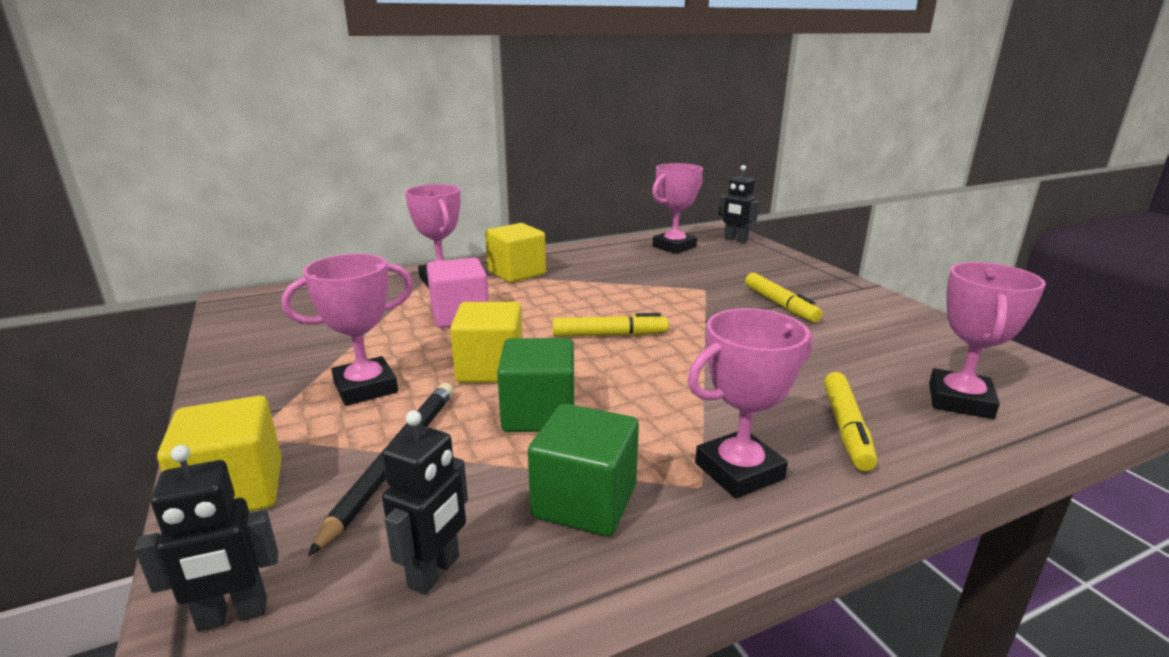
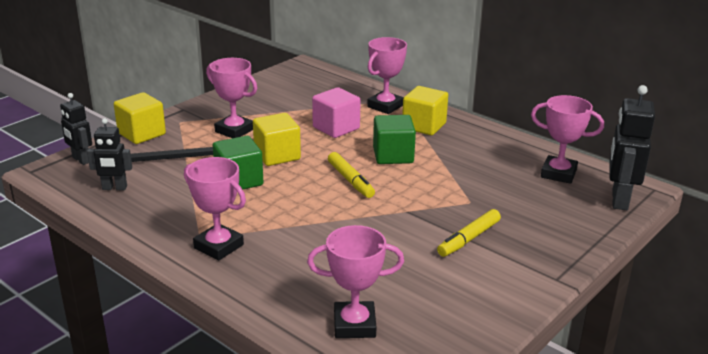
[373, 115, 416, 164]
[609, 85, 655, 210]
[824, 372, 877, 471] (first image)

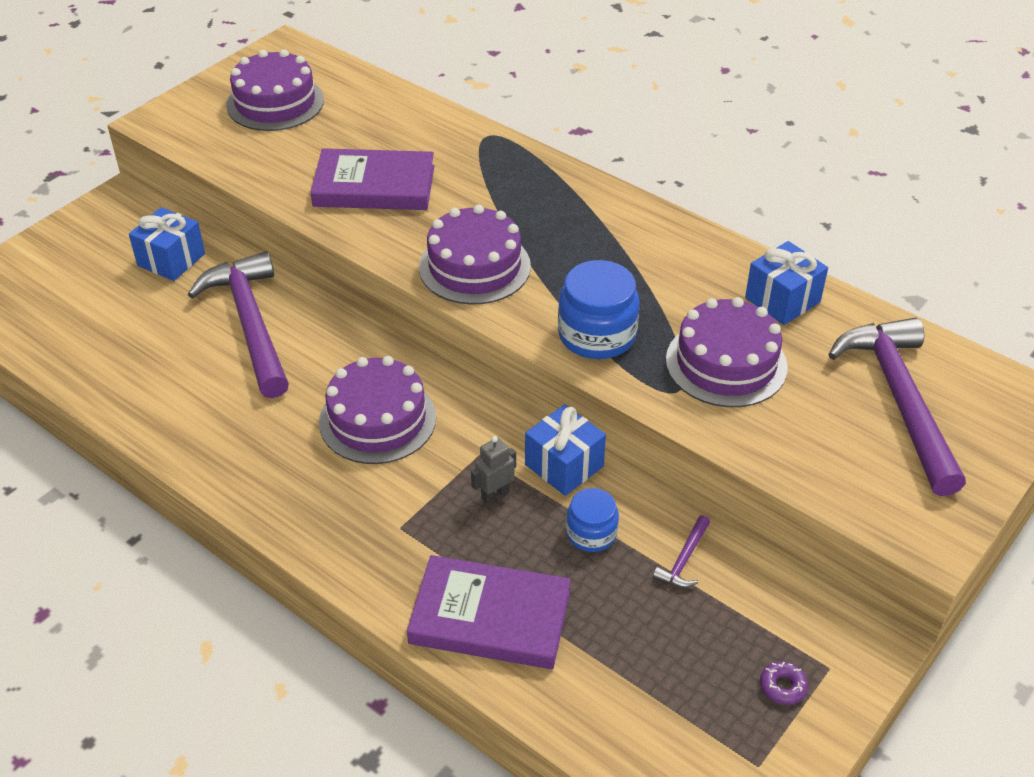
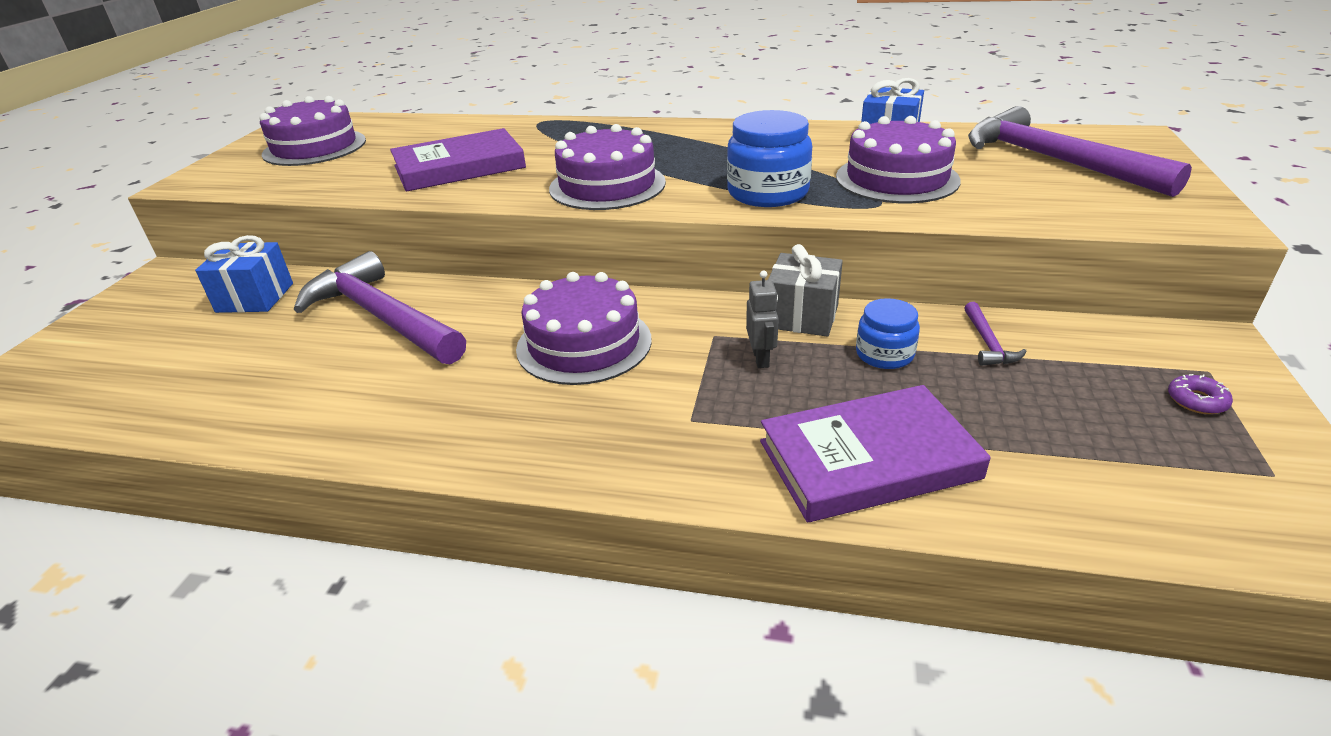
[746, 271, 779, 368]
[768, 244, 843, 337]

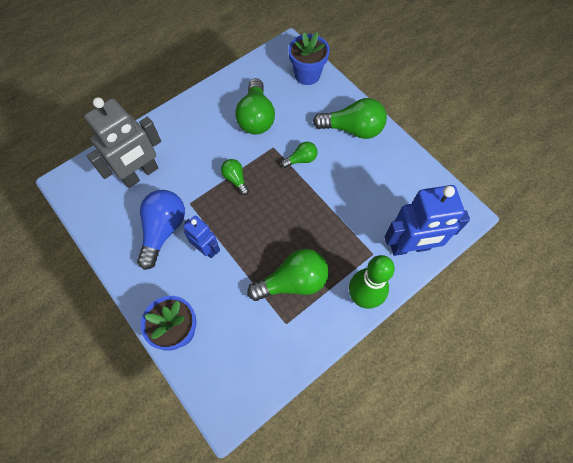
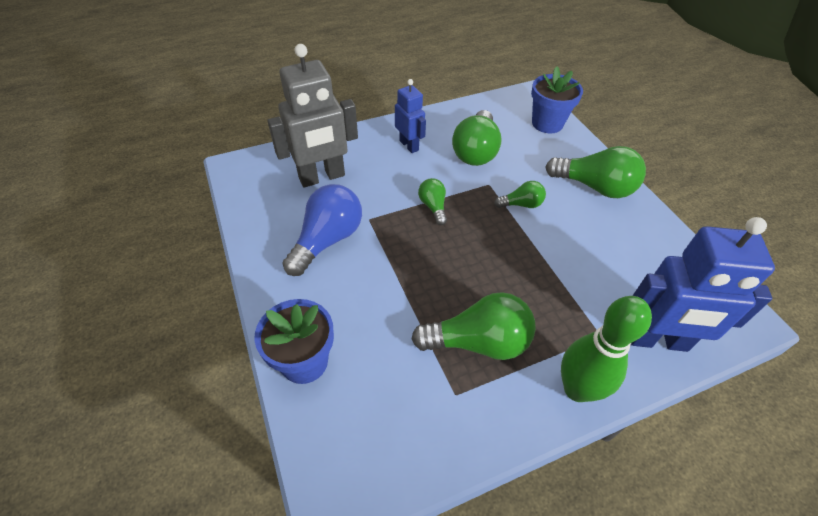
[395, 79, 426, 153]

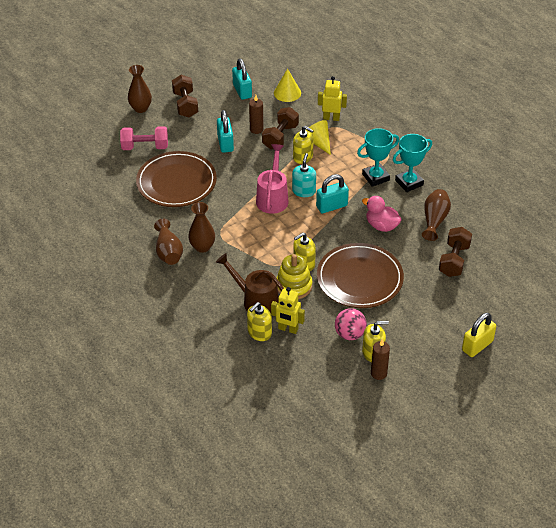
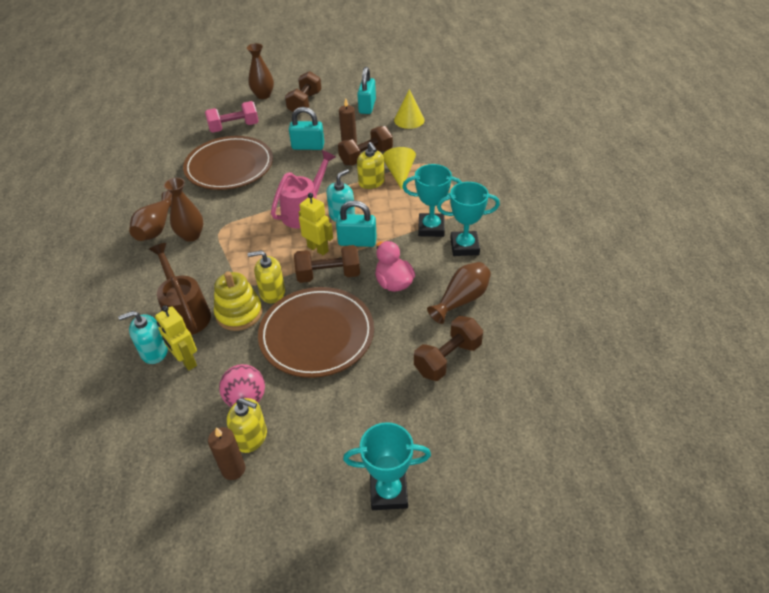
[205, 101, 259, 132]
[289, 107, 324, 150]
[118, 311, 168, 364]
[299, 193, 333, 256]
[343, 422, 431, 510]
[294, 245, 360, 283]

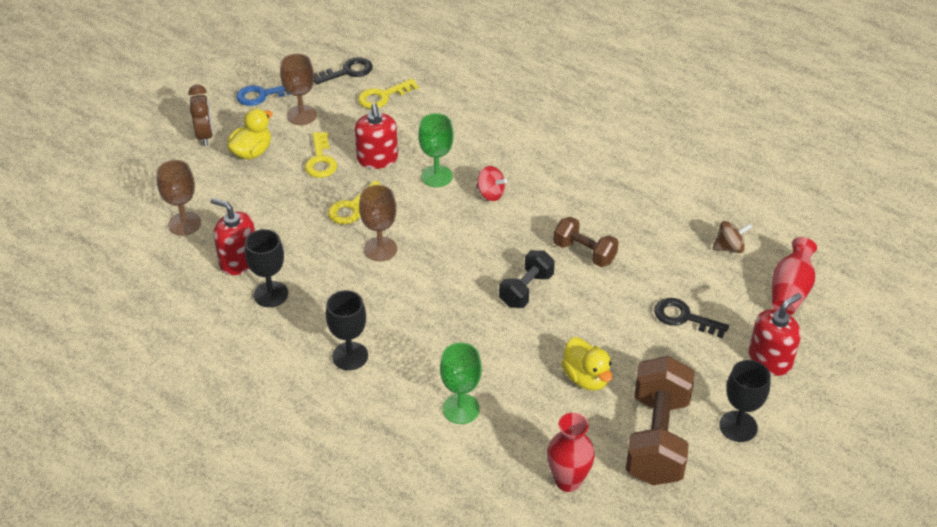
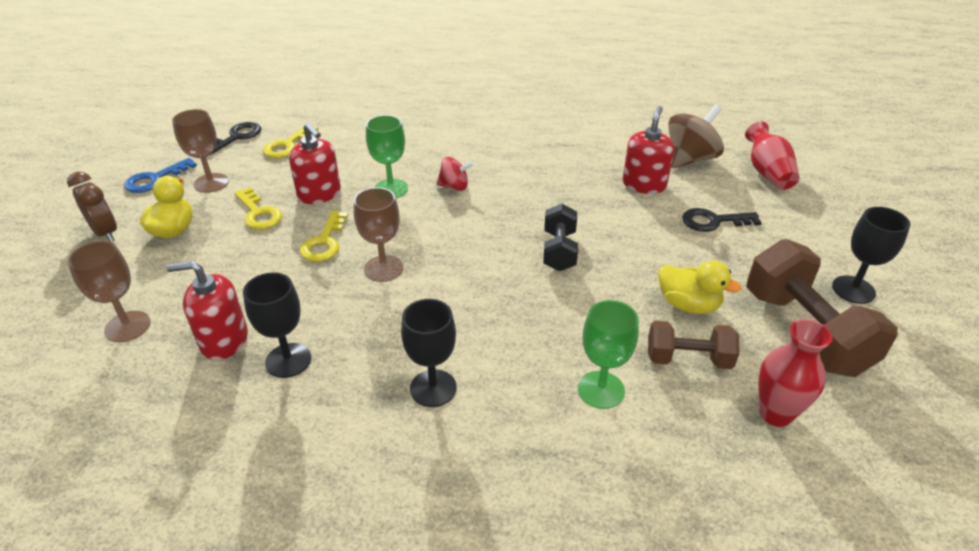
[648, 321, 739, 369]
[668, 104, 724, 168]
[622, 106, 674, 194]

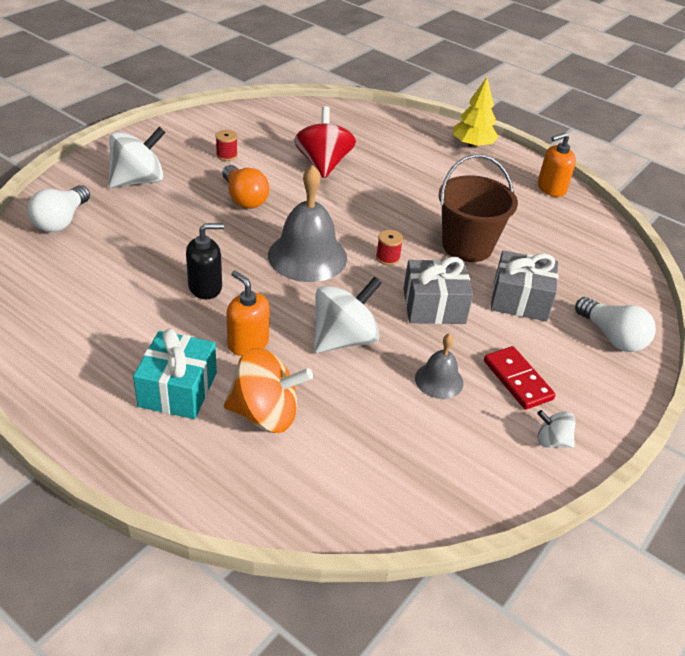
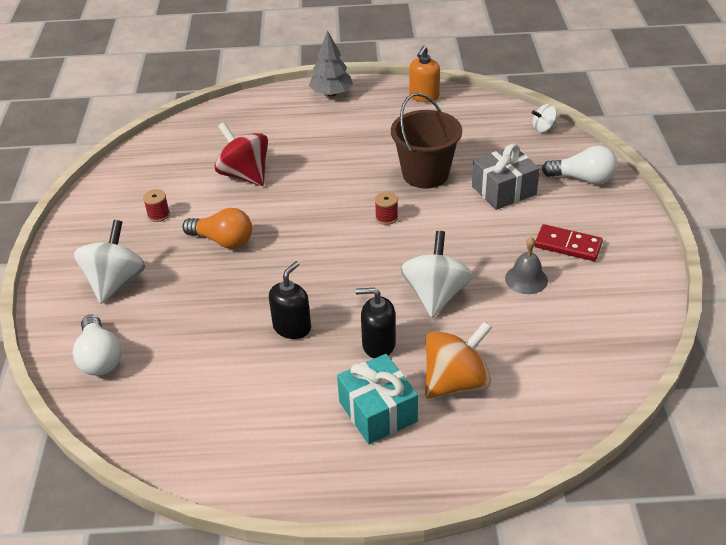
[355, 288, 396, 358]
[268, 165, 347, 282] (first image)
[403, 257, 473, 324] (first image)
[309, 30, 353, 97]
[531, 104, 557, 132]

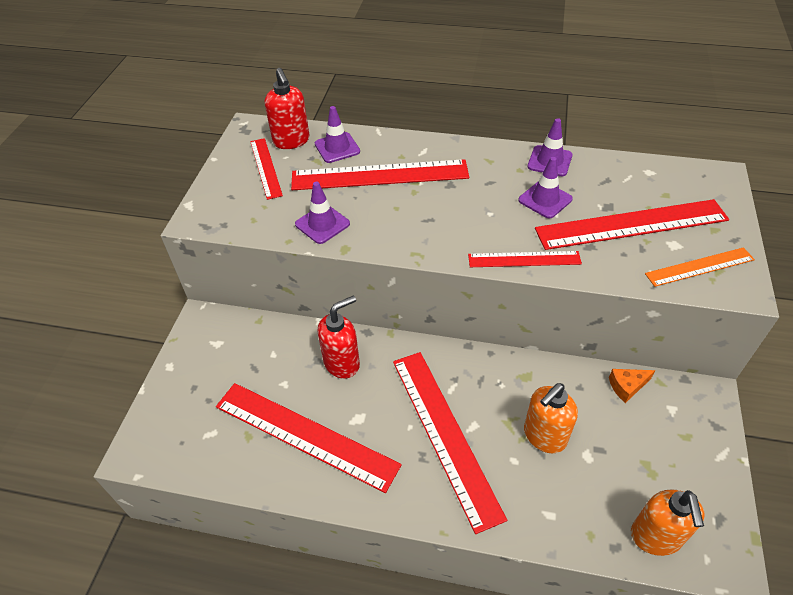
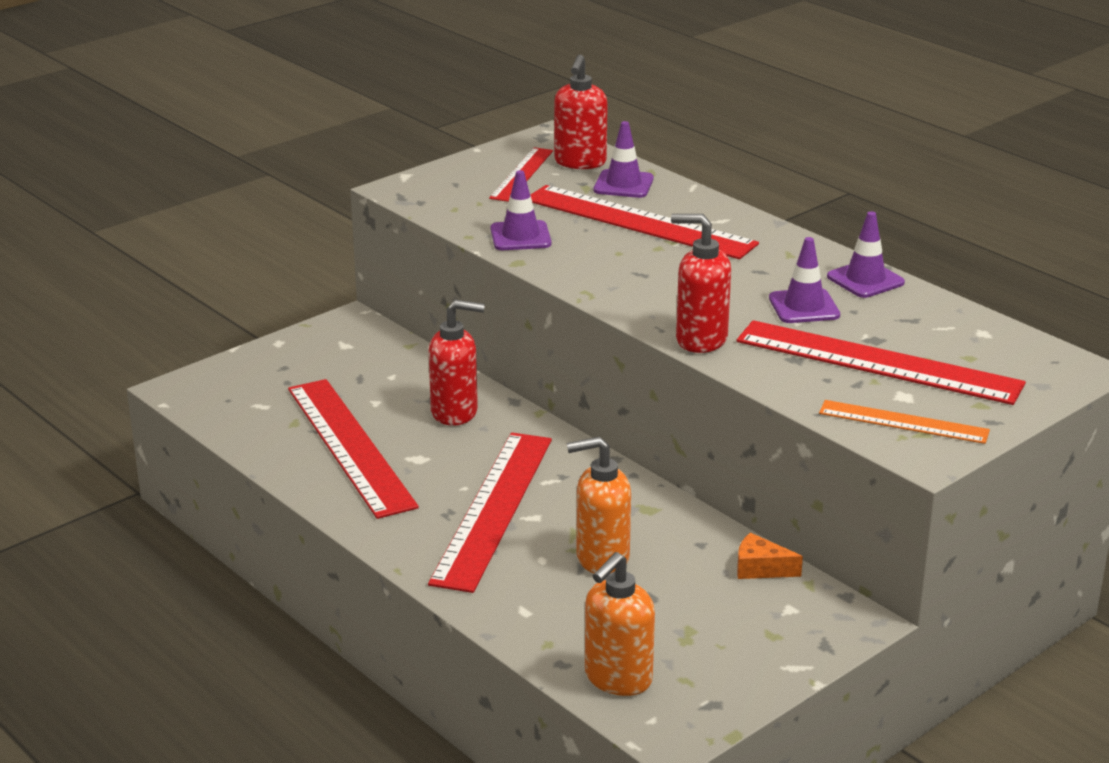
[671, 214, 731, 353]

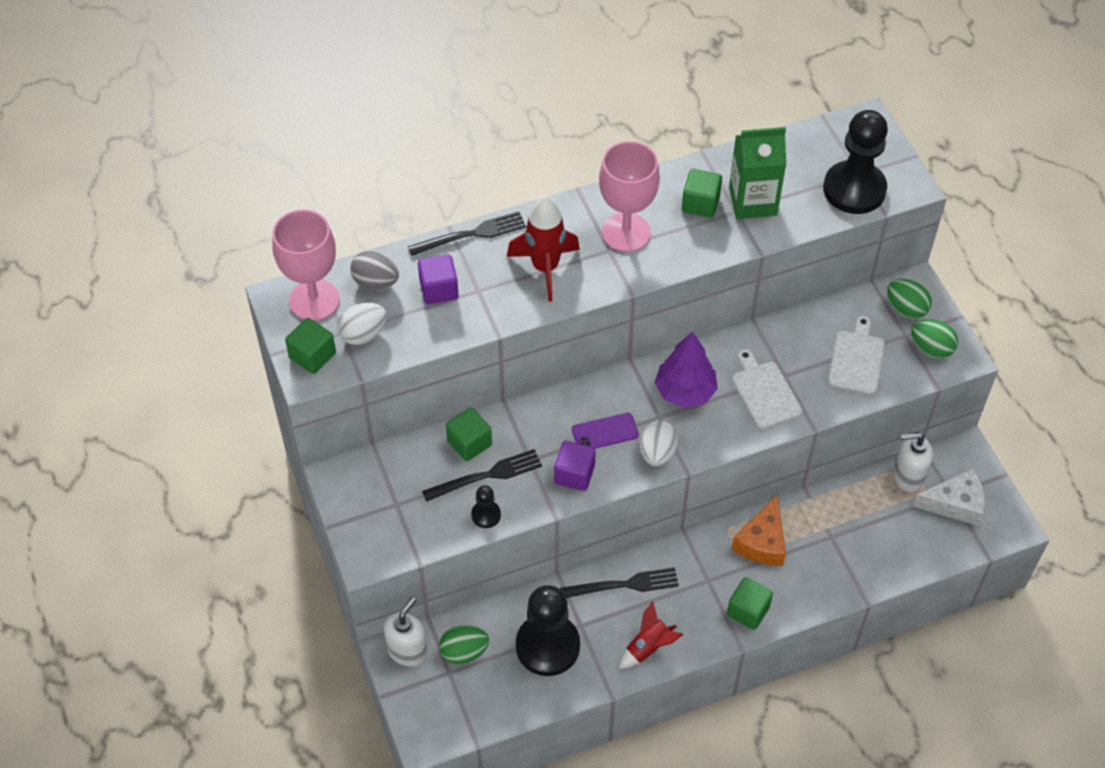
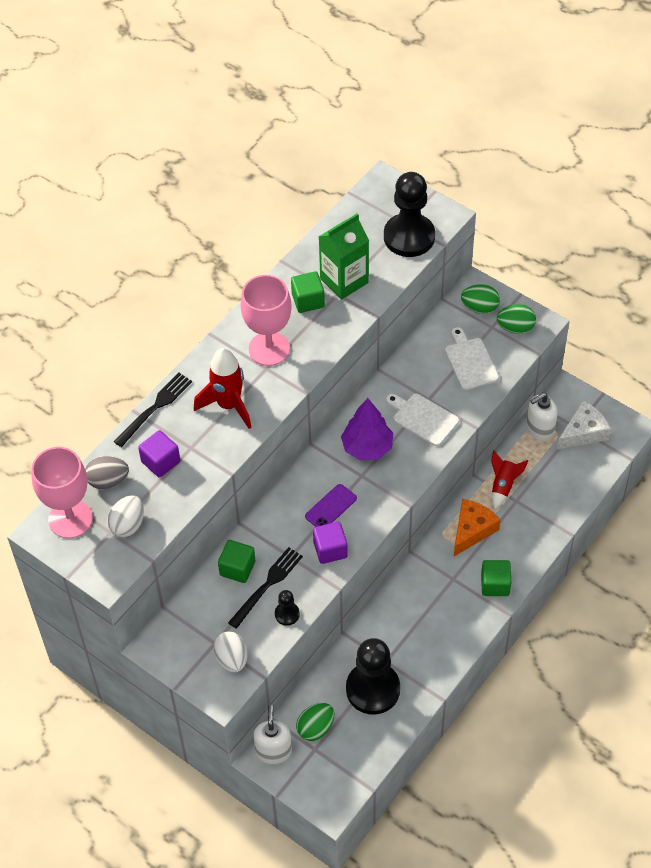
[285, 318, 336, 374] (first image)
[560, 568, 679, 598] (first image)
[491, 450, 529, 509]
[213, 631, 248, 673]
[454, 499, 501, 556]

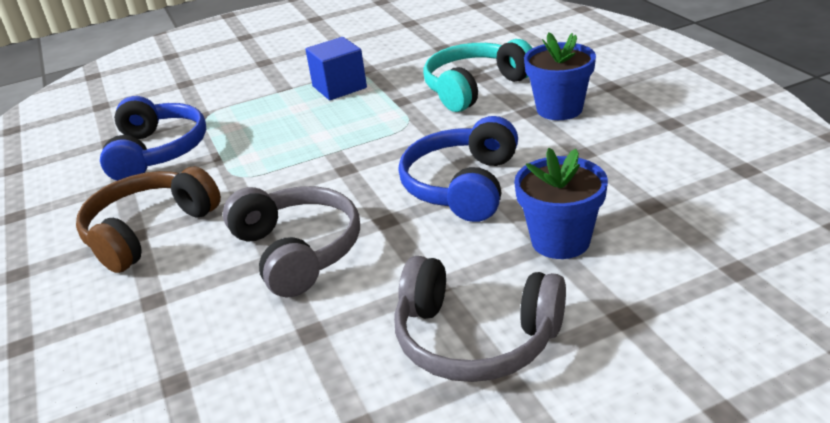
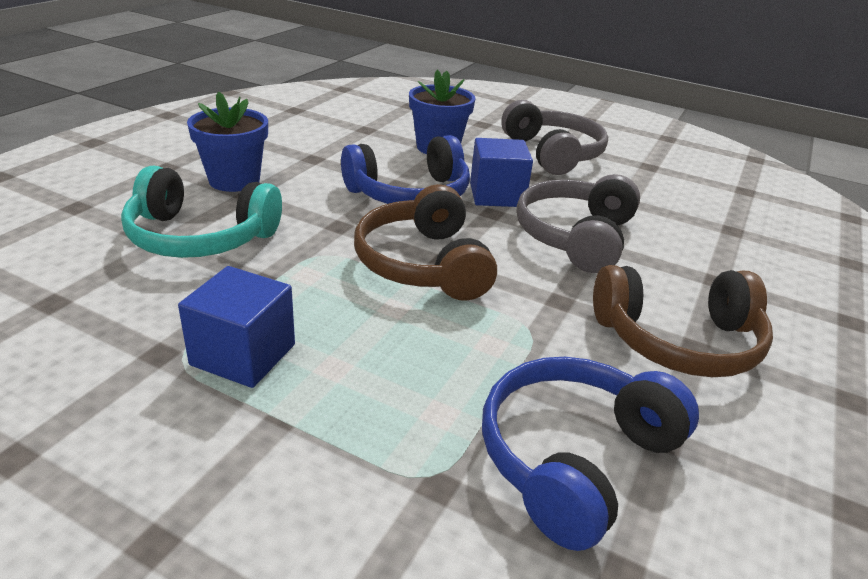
[354, 184, 497, 301]
[470, 138, 533, 207]

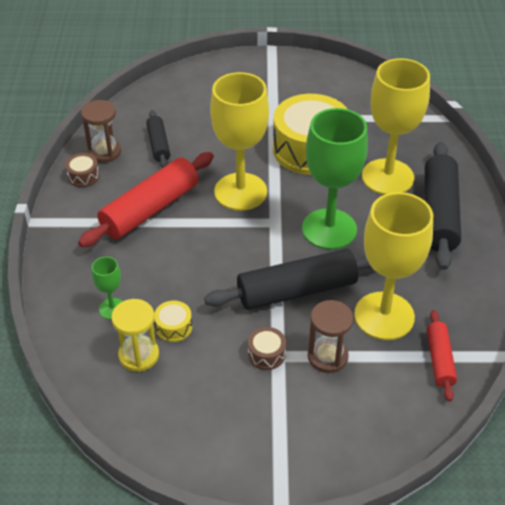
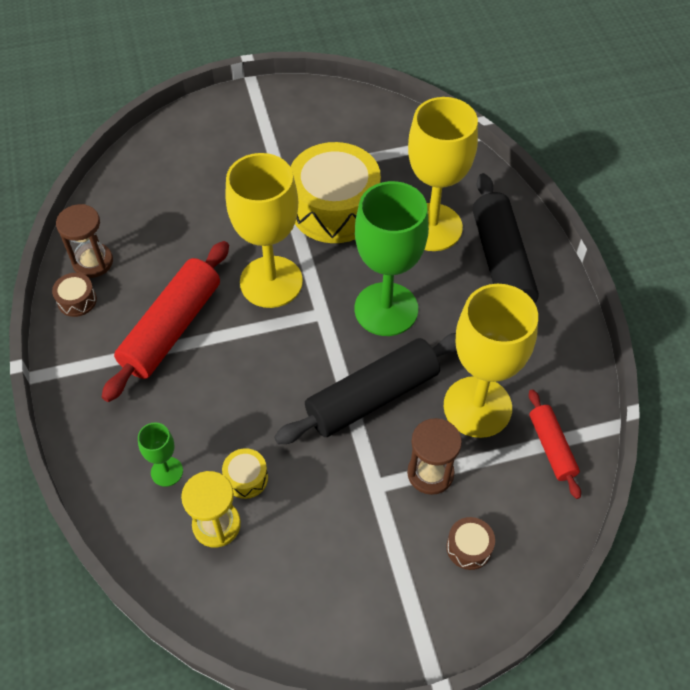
[146, 110, 170, 168] (first image)
[446, 517, 495, 570]

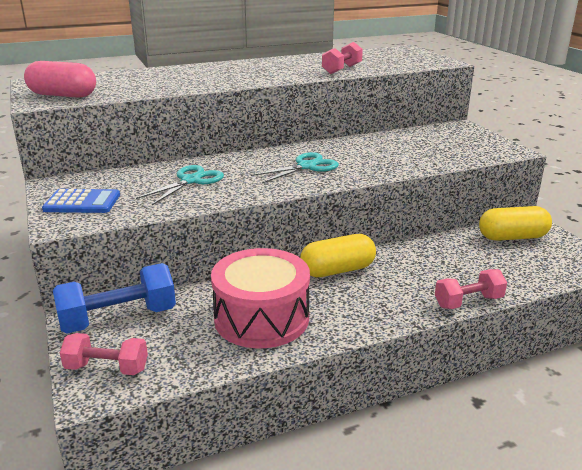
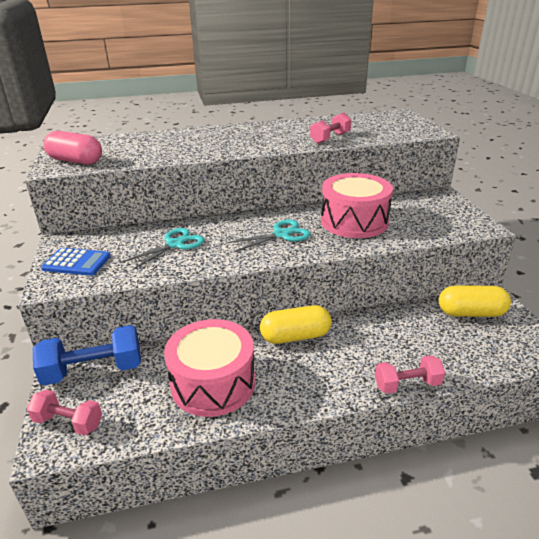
[321, 173, 393, 238]

